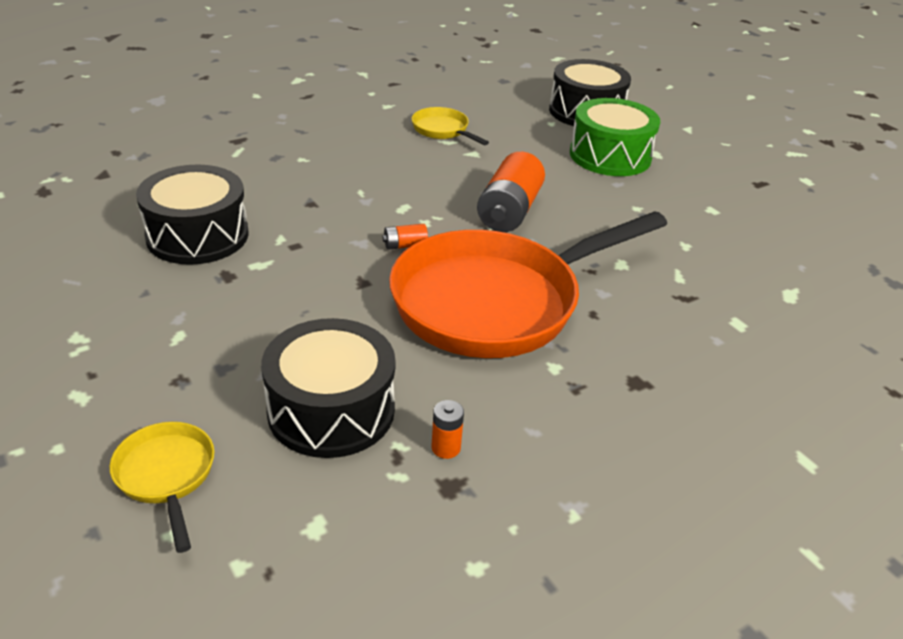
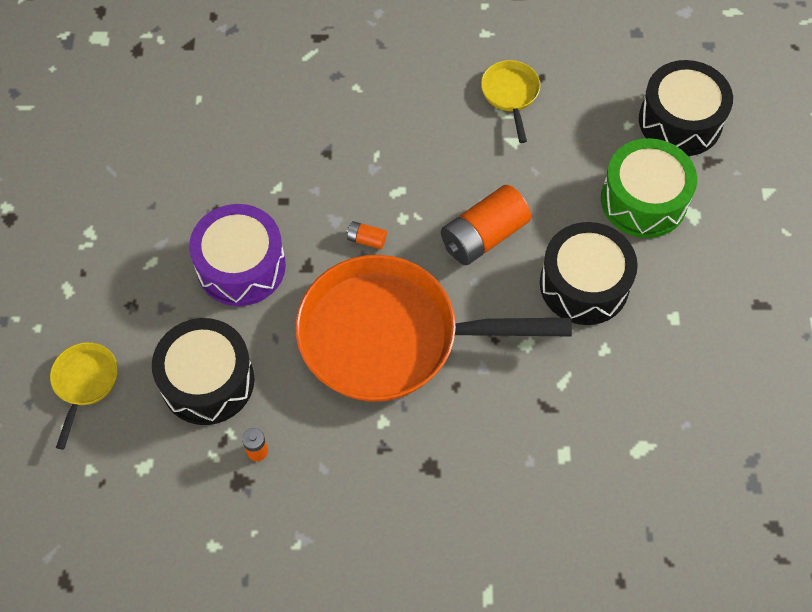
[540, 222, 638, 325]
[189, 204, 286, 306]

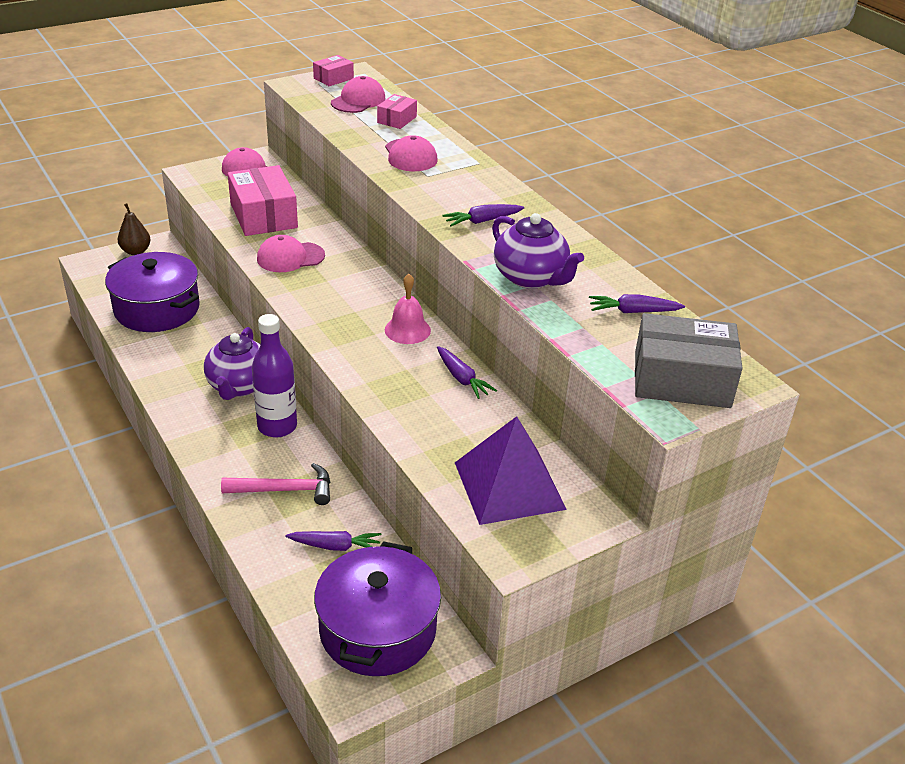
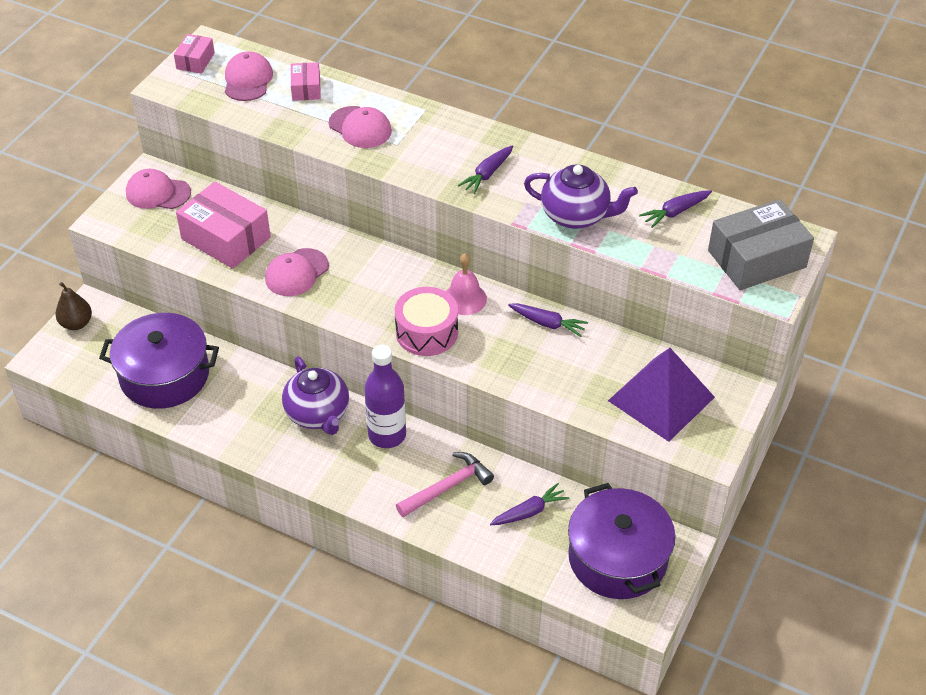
[395, 287, 458, 356]

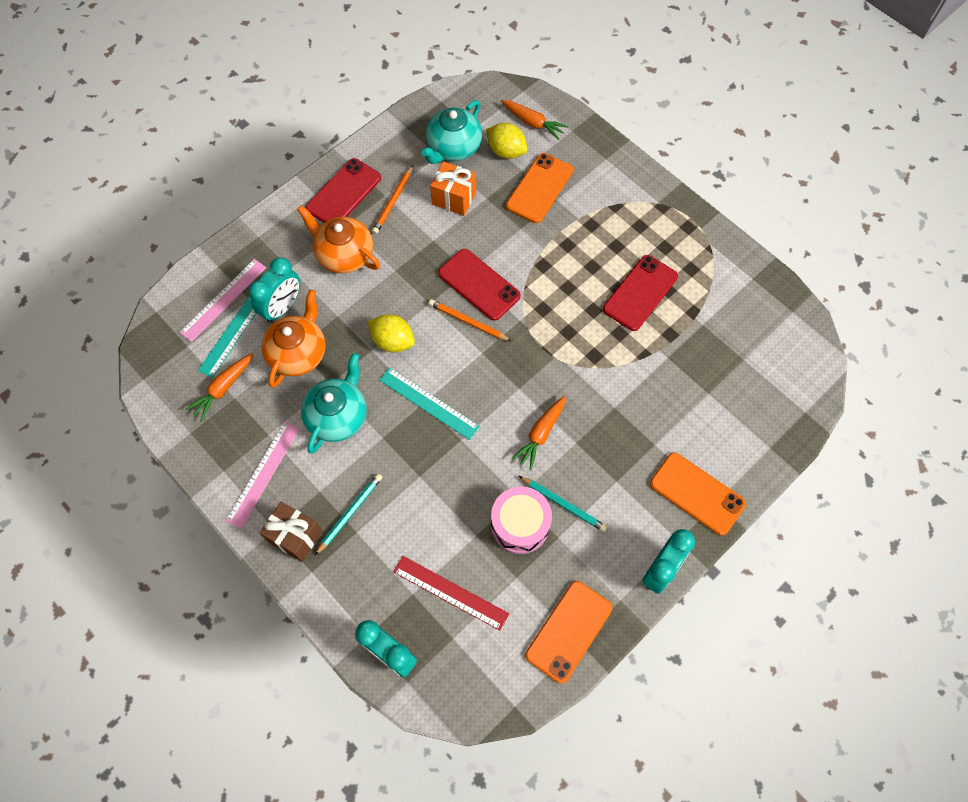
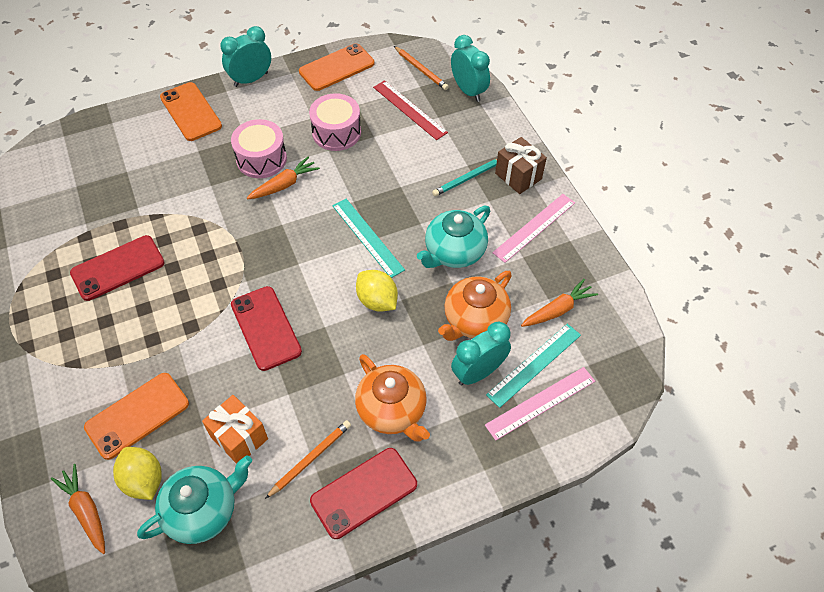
[394, 46, 449, 90]
[519, 476, 607, 532] (first image)
[231, 119, 287, 178]

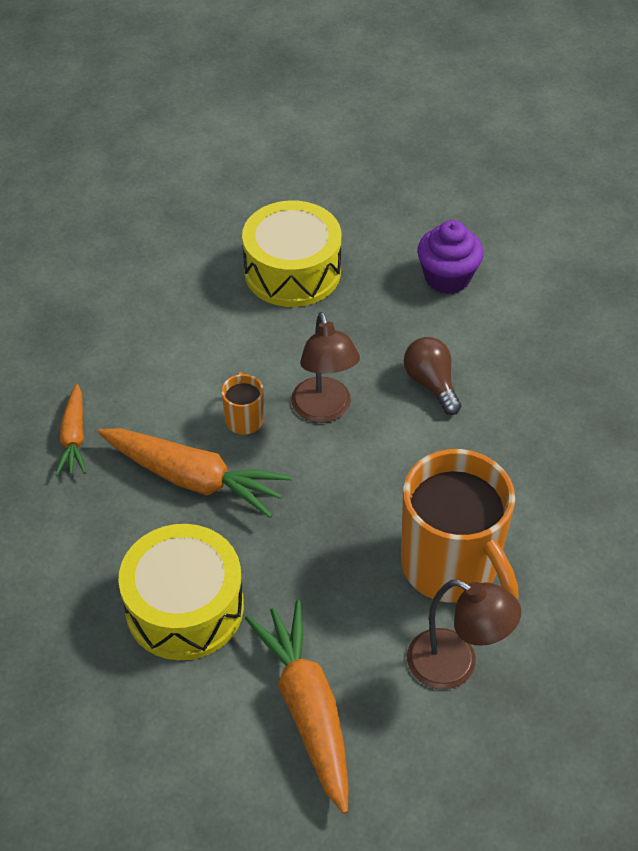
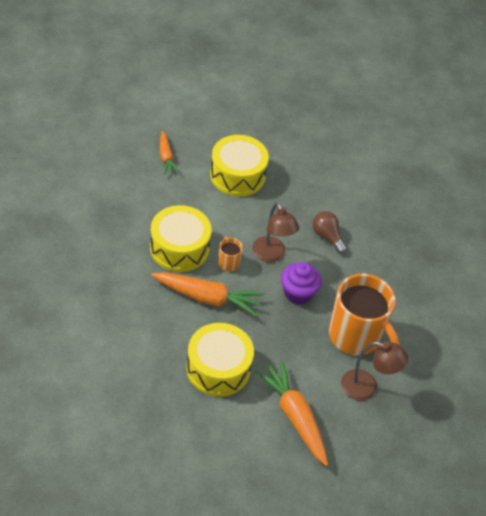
[160, 131, 179, 175]
[281, 262, 322, 305]
[150, 205, 211, 272]

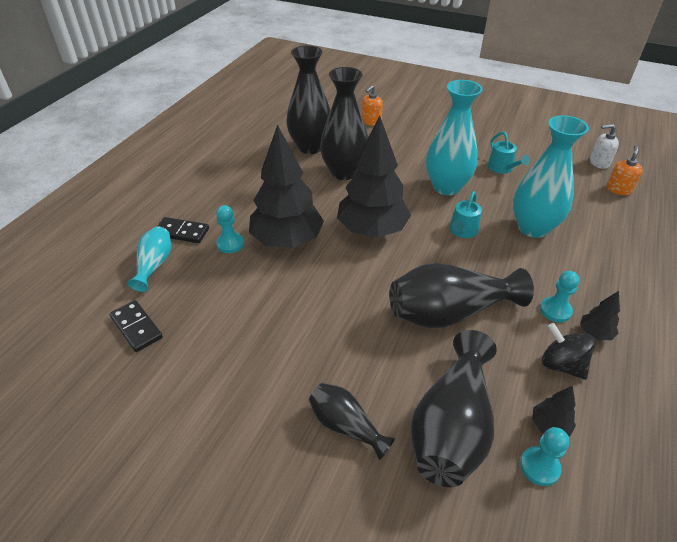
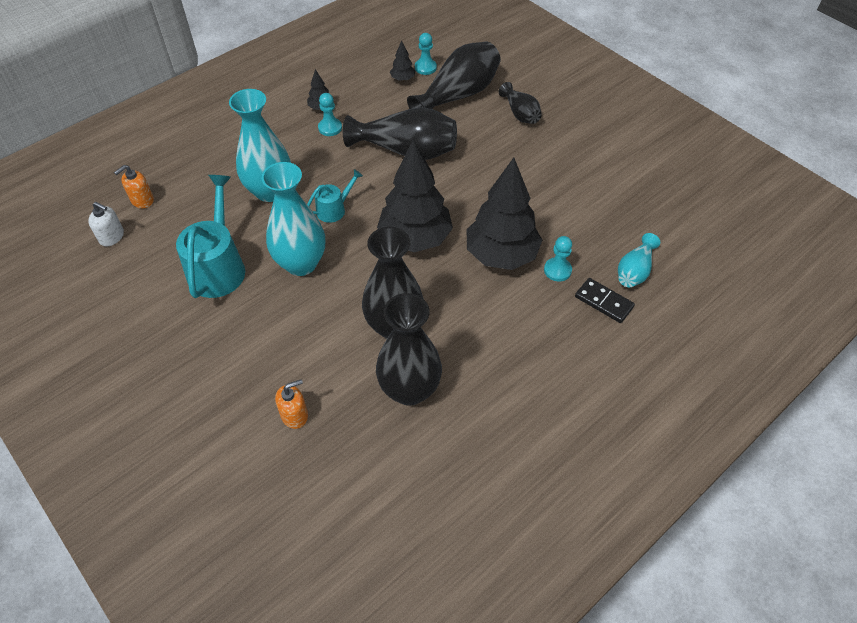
[109, 300, 163, 352] (first image)
[176, 175, 245, 298]
[542, 323, 595, 380] (first image)

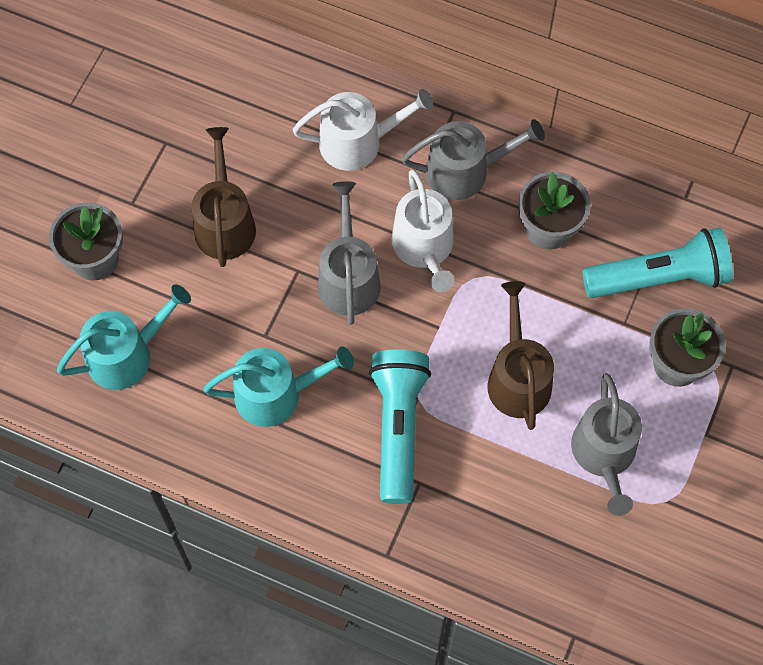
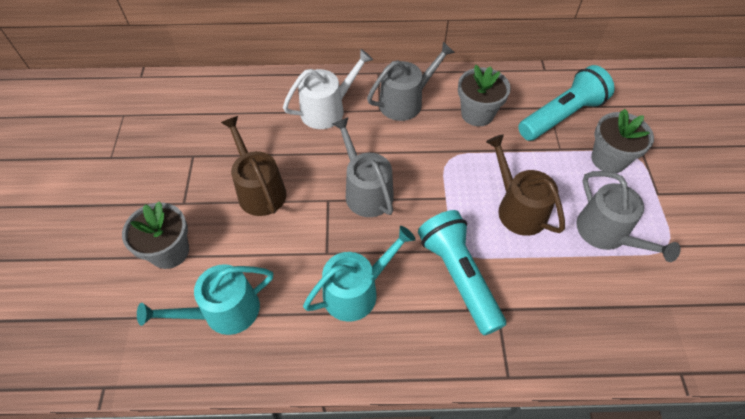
[137, 264, 273, 335]
[392, 169, 454, 292] (first image)

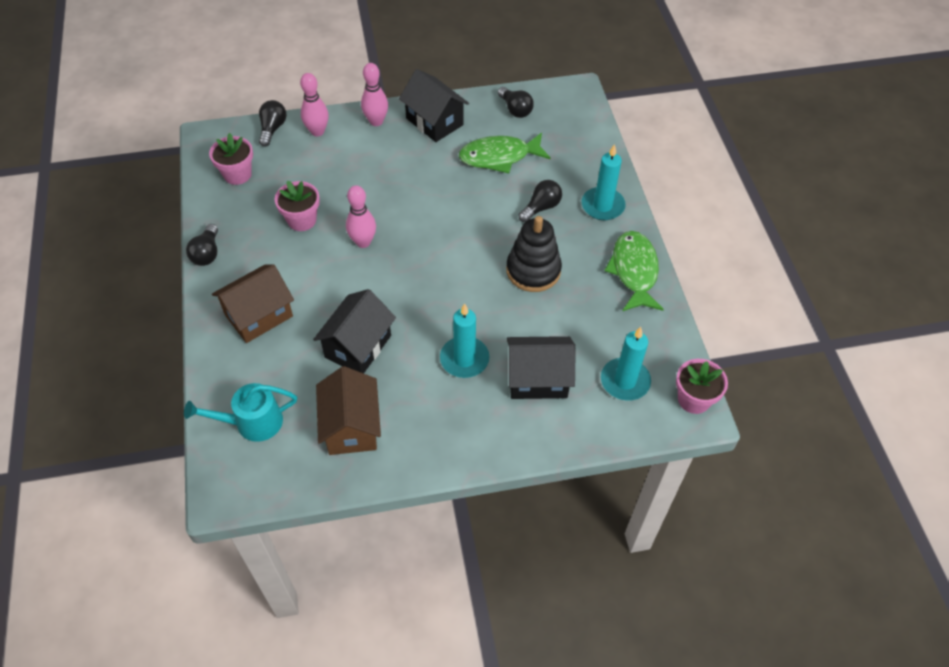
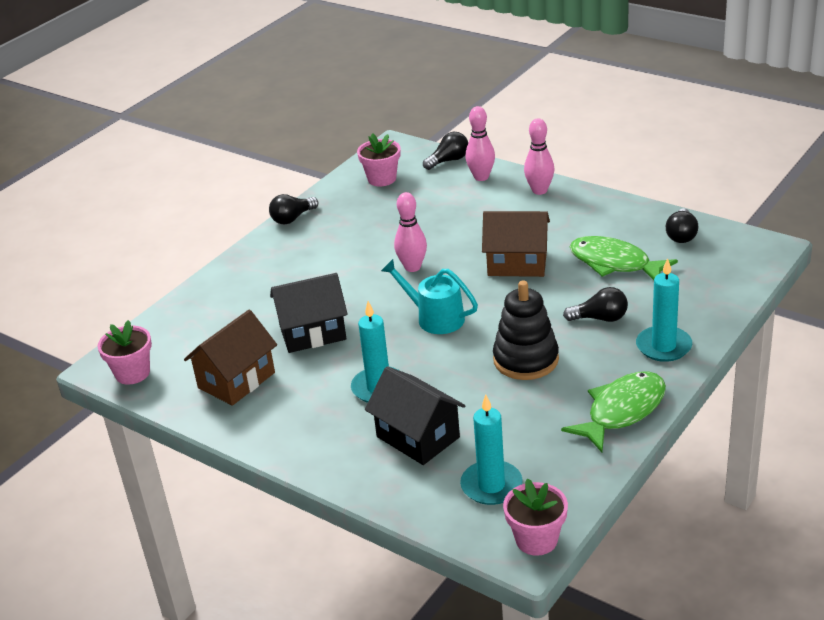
[381, 259, 478, 334]
[482, 211, 550, 277]
[97, 320, 152, 385]
[399, 69, 469, 142] (first image)

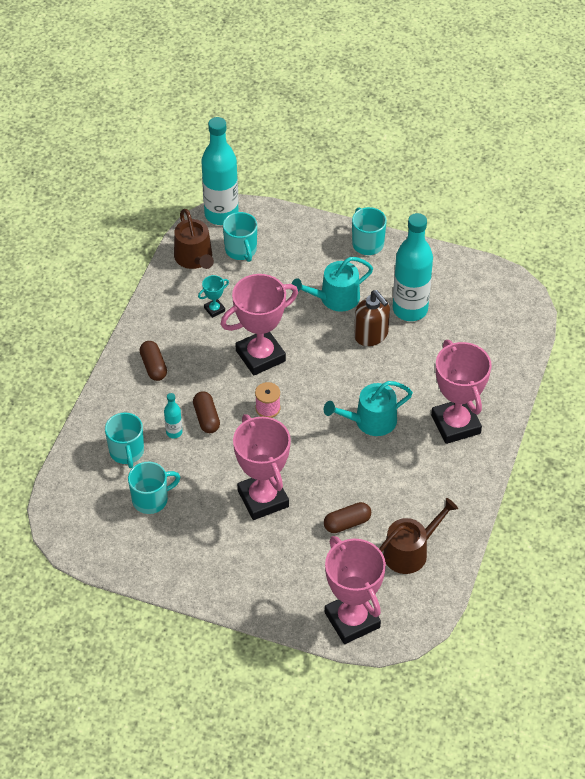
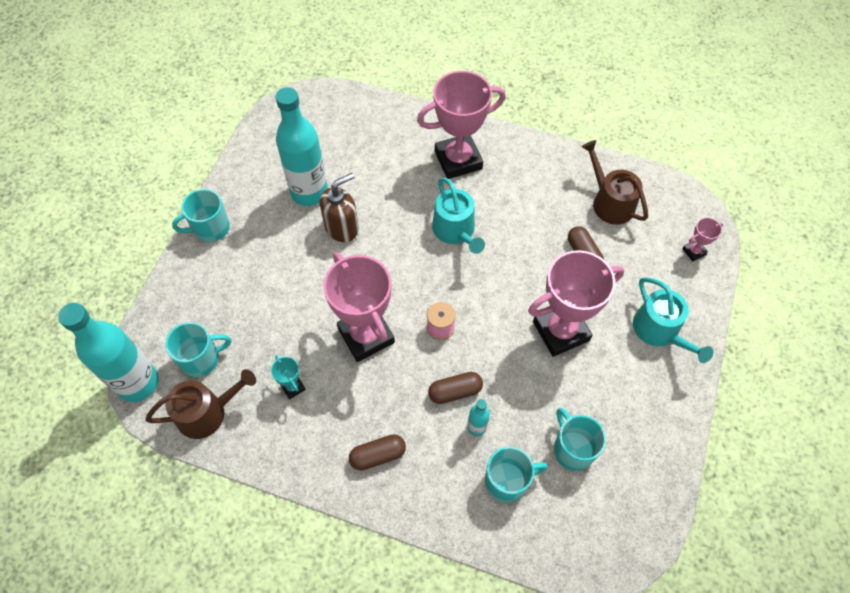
[633, 277, 713, 363]
[682, 217, 723, 261]

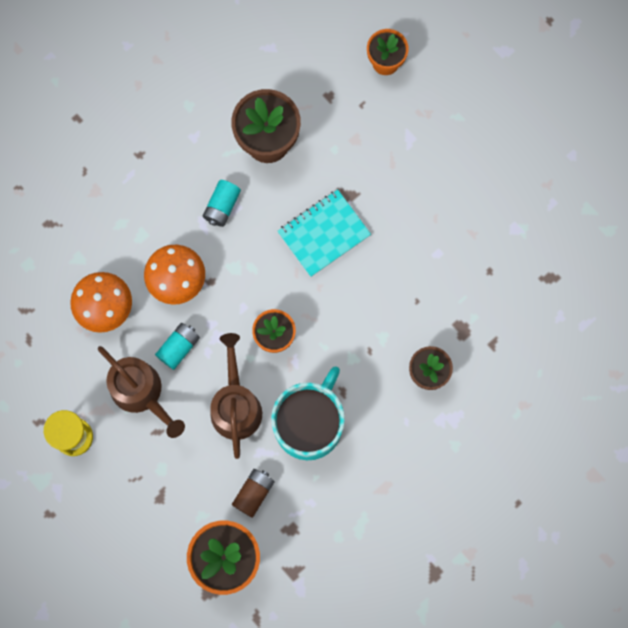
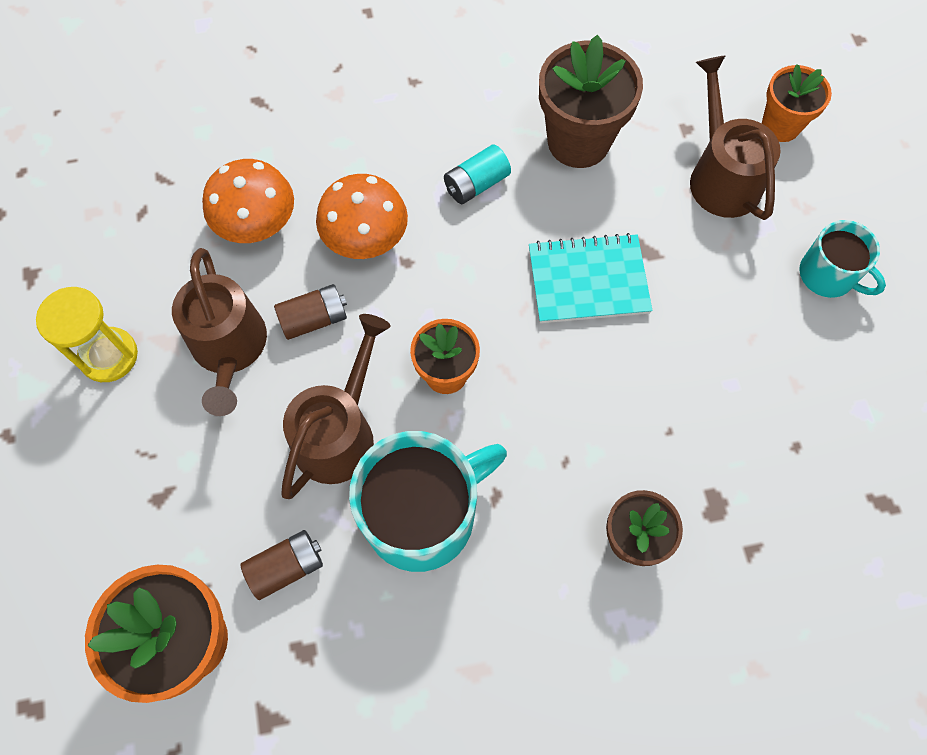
[274, 284, 347, 340]
[690, 56, 781, 220]
[800, 220, 886, 298]

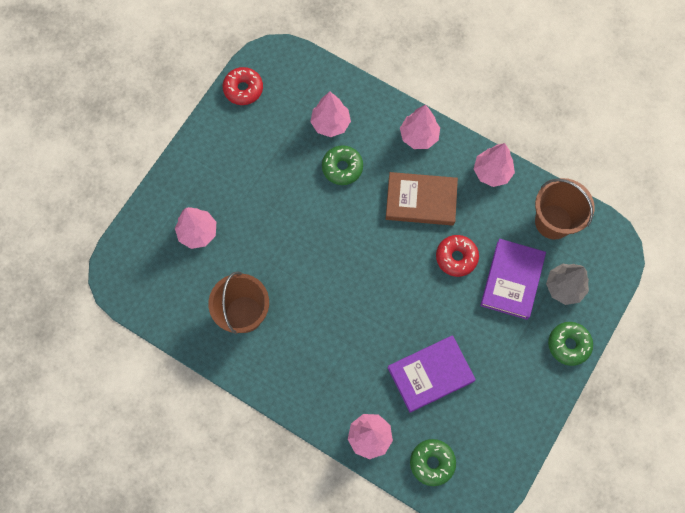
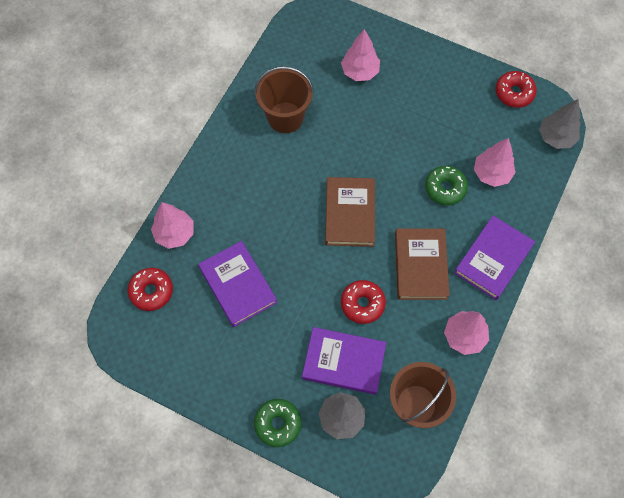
[454, 216, 535, 300]
[128, 268, 173, 311]
[325, 177, 375, 247]
[539, 99, 581, 149]

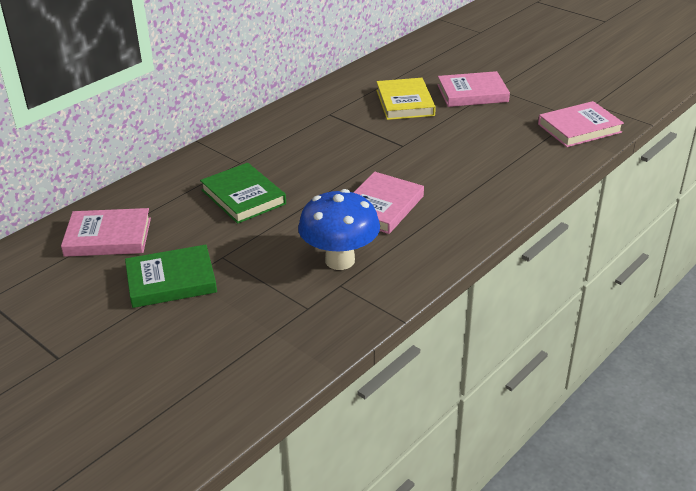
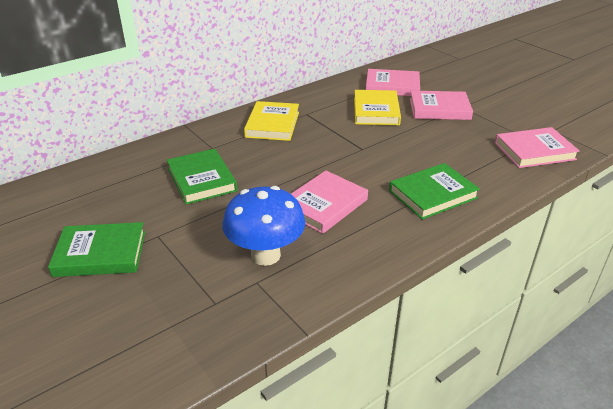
[366, 69, 420, 96]
[244, 101, 299, 141]
[389, 163, 480, 220]

